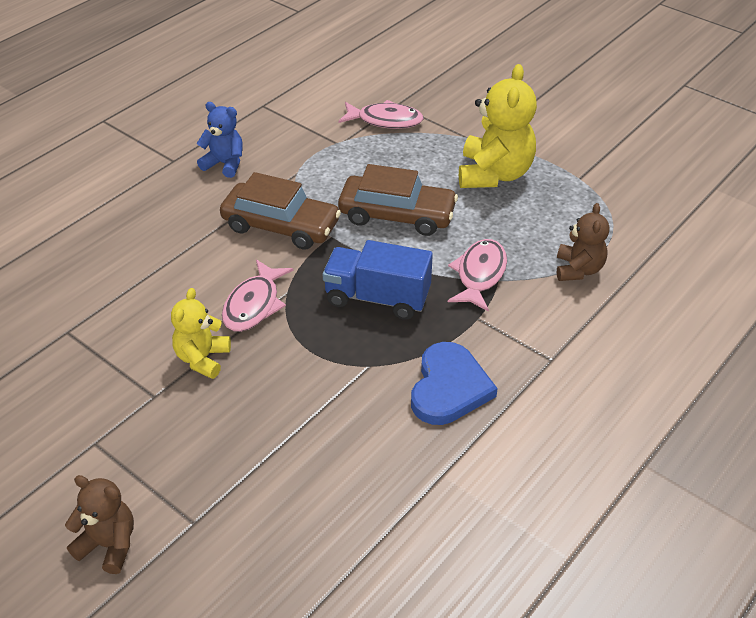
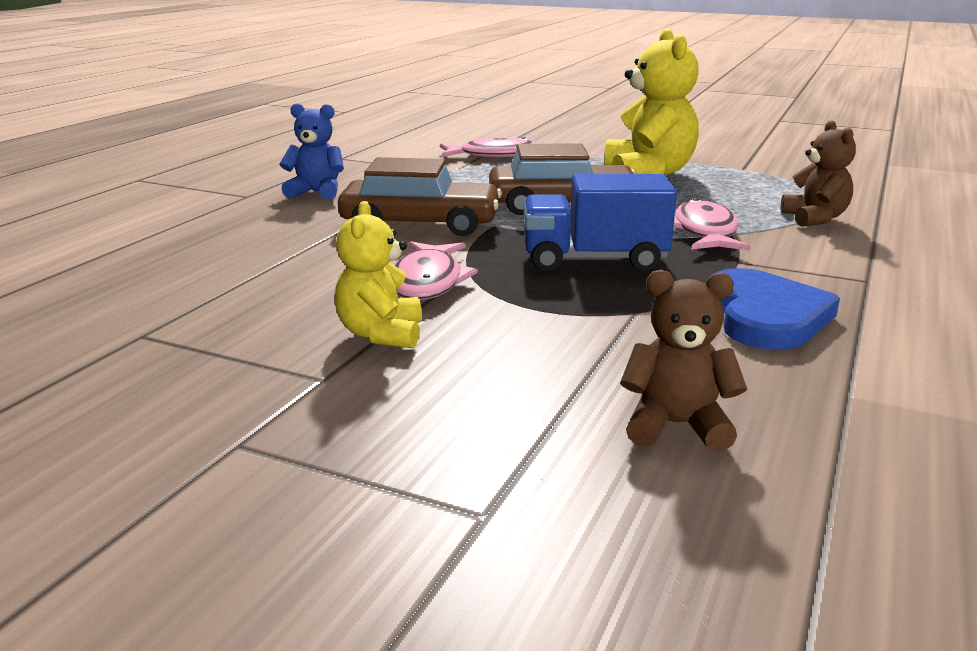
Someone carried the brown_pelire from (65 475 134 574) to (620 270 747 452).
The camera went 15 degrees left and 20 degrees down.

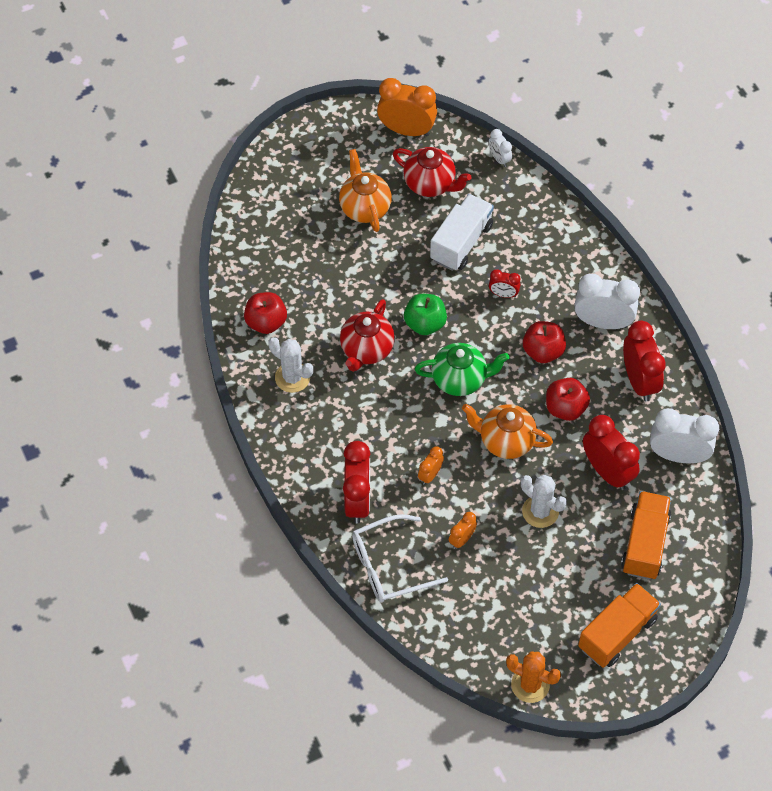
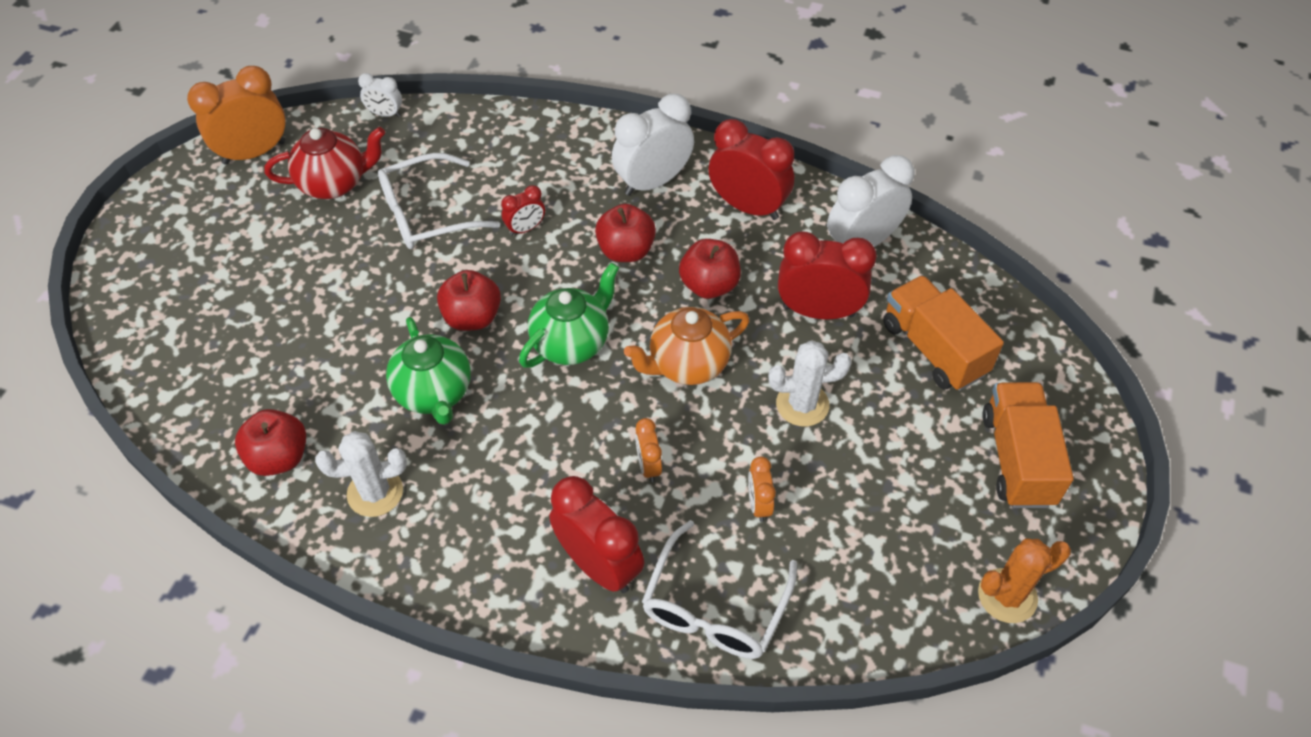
Someone took away the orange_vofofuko at (339 149 392 232).
Someone repainted the red_vofofuko at (340 299 395 372), which became the green_vofofuko at (386 317 471 425).
Someone repainted the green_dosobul at (404 294 447 335), which became the red_dosobul at (437 270 501 331).
Someone swapped the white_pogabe at (430 194 494 271) for the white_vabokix at (378 153 500 249).
The camera went 45 degrees left and 5 degrees down.

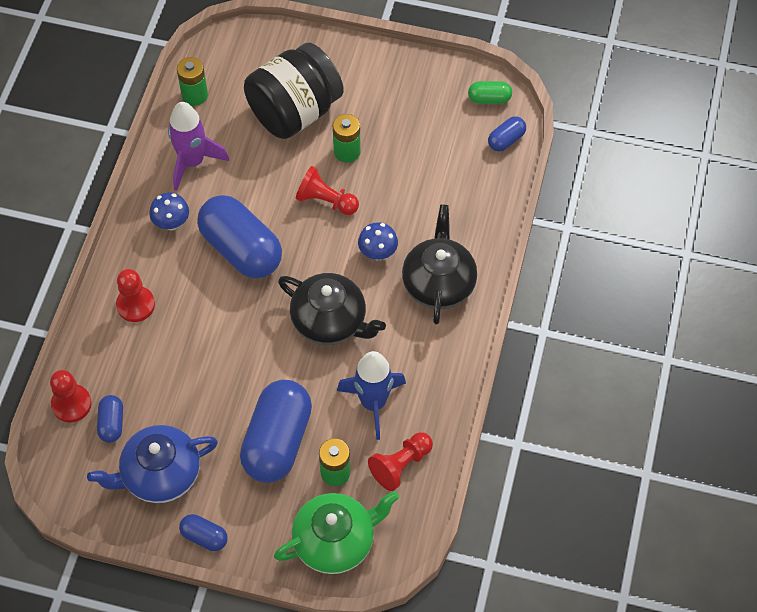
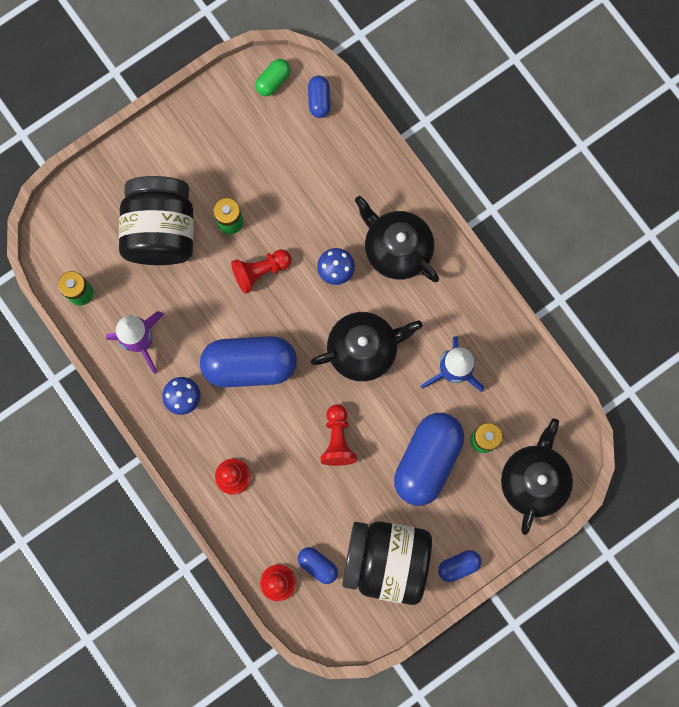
Someone swapped the blue_vofofuko at (87 425 218 503) for the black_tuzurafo at (342 521 432 605).
Someone rotated the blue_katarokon at (240 380 312 483) by 60 degrees clockwise.
Someone repainted the green_vofofuko at (274 491 399 574), which became the black_vofofuko at (501 418 573 535).
Someone carried the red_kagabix from (368 432 433 491) to (321 404 357 466).
The camera went 50 degrees left and 20 degrees up.

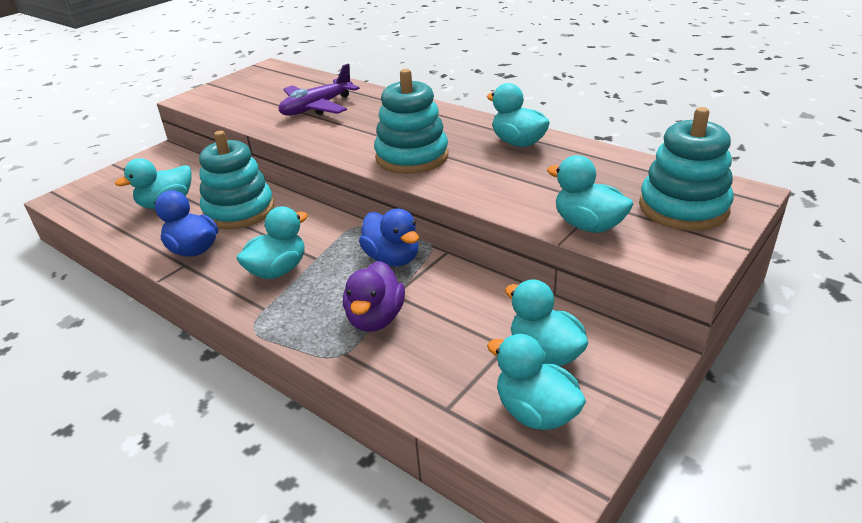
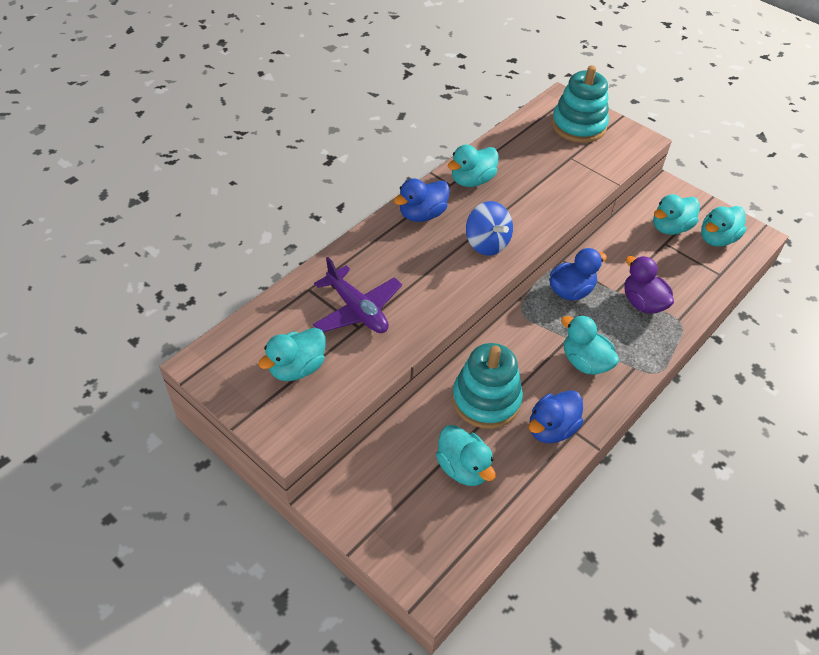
Someone rotated the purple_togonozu at (343 261 405 332) by 135 degrees counterclockwise.
Someone swapped the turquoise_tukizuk at (374 69 449 174) for the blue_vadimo at (466 201 513 256).
Someone carried the turquoise_togonozu from (547 155 633 233) to (258 328 326 381).
Someone put down the blue_togonozu at (394 178 450 222).
The camera went 90 degrees left and 15 degrees up.

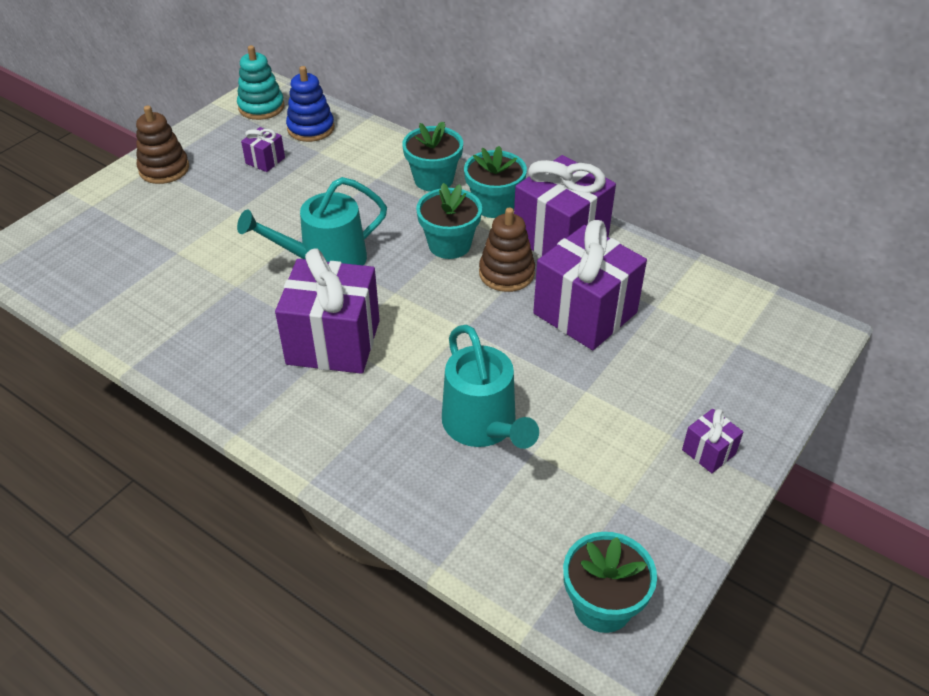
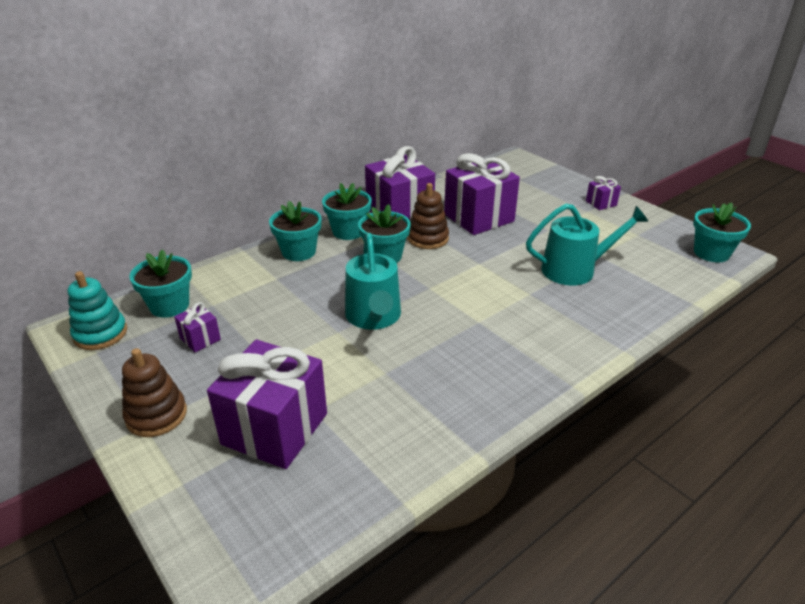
Someone carried the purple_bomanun from (275 248 380 374) to (207 340 327 469).
Someone swapped the blue_tukizuk at (286 66 334 142) for the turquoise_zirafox at (129 249 192 318).
The camera went 75 degrees left and 10 degrees down.

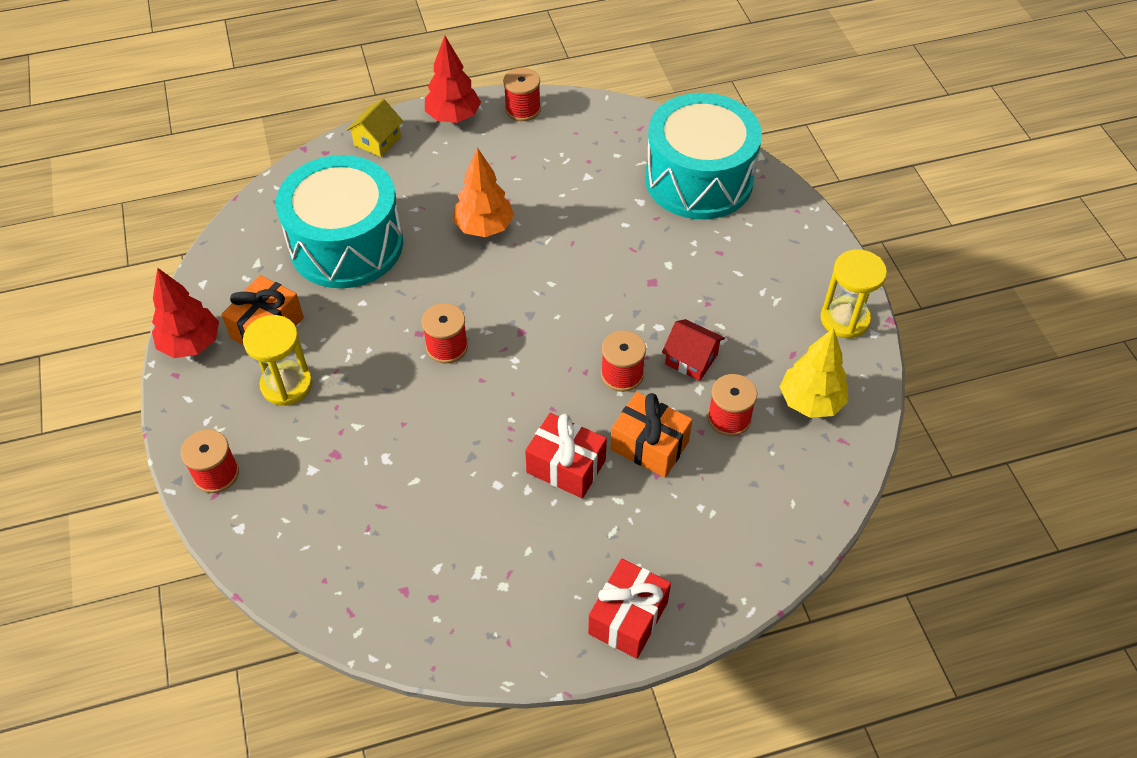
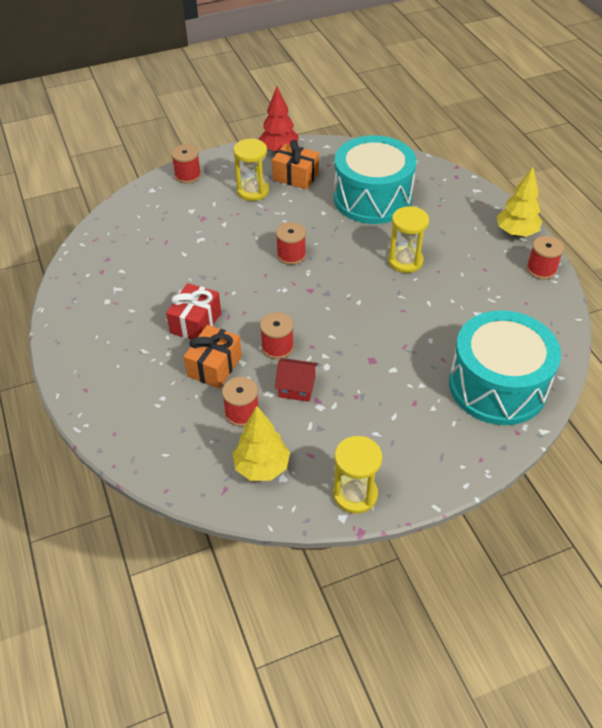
Someone took away the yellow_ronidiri at (346 99 403 157).
Someone repainted the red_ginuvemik at (425 36 481 123), which became the yellow_ginuvemik at (497 167 542 236).
Someone swapped the orange_ginuvemik at (453 147 514 237) for the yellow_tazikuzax at (388 206 429 273).
Someone took away the red_bomanun at (588 559 671 659).
Someone rotated the red_ronidiri at (662 319 725 381) by 75 degrees clockwise.
The camera went 85 degrees right and 5 degrees down.

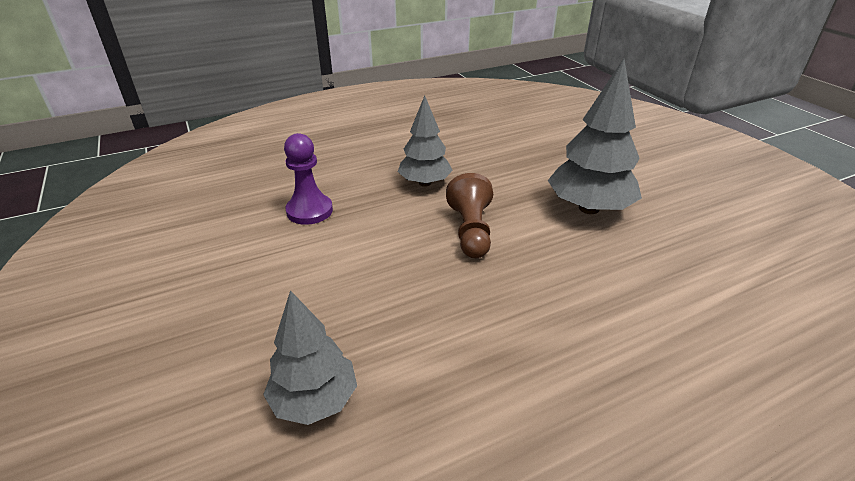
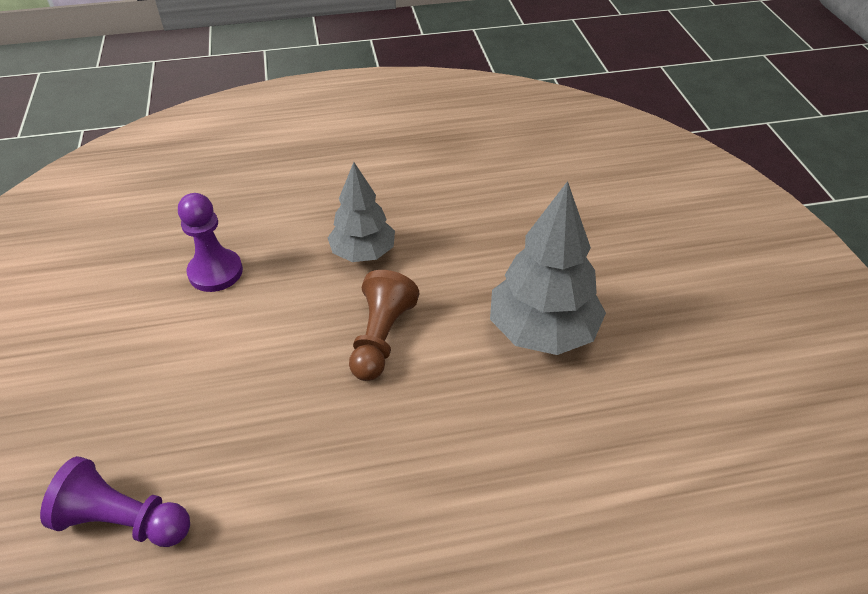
Someone swapped the grey_ginuvemik at (263 290 357 425) for the purple_kagabix at (40 456 190 547).
The camera went 15 degrees right and 10 degrees up.

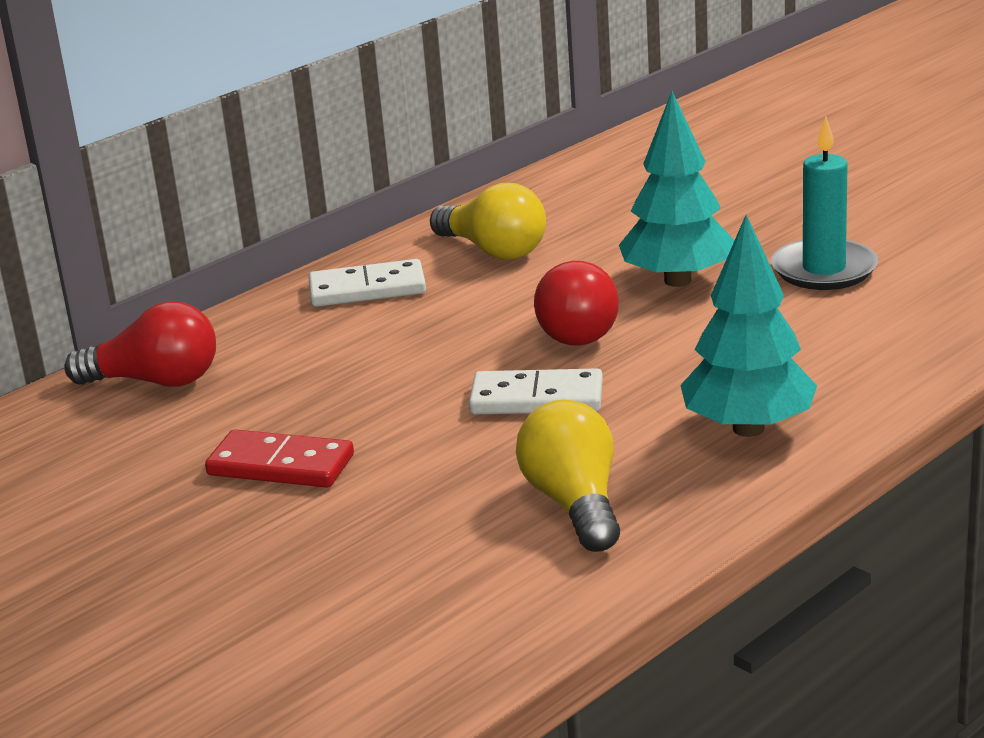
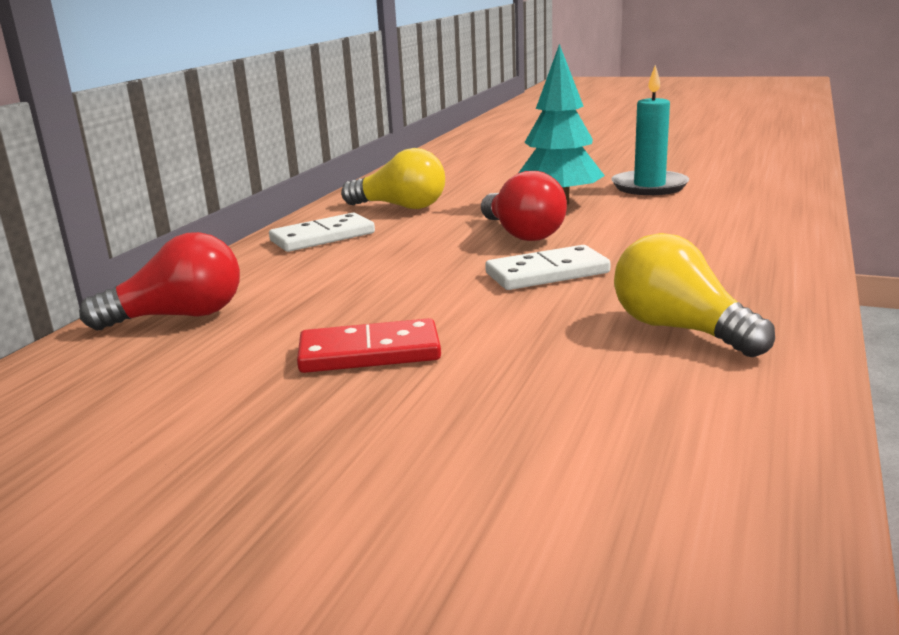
Someone took away the turquoise_ginuvemik at (680 214 817 437).
The camera went 25 degrees left and 5 degrees down.

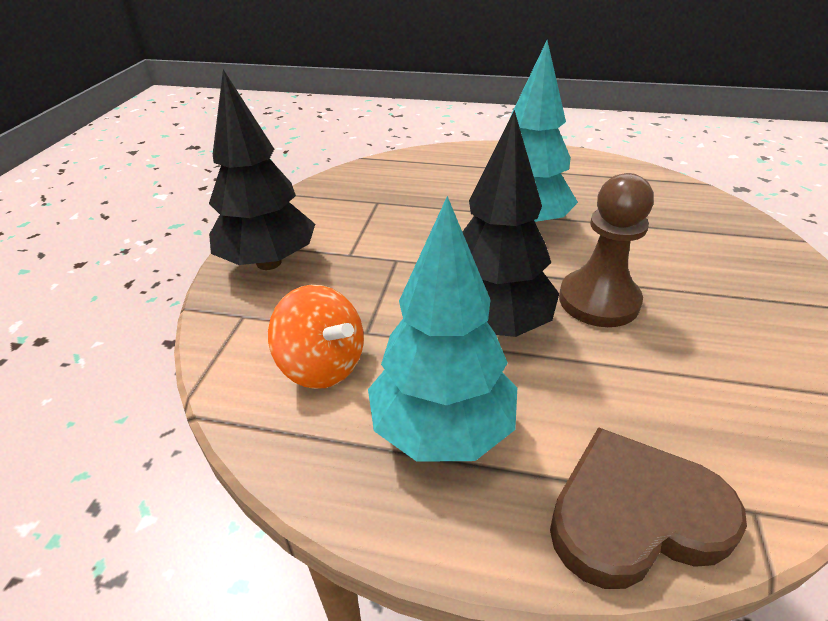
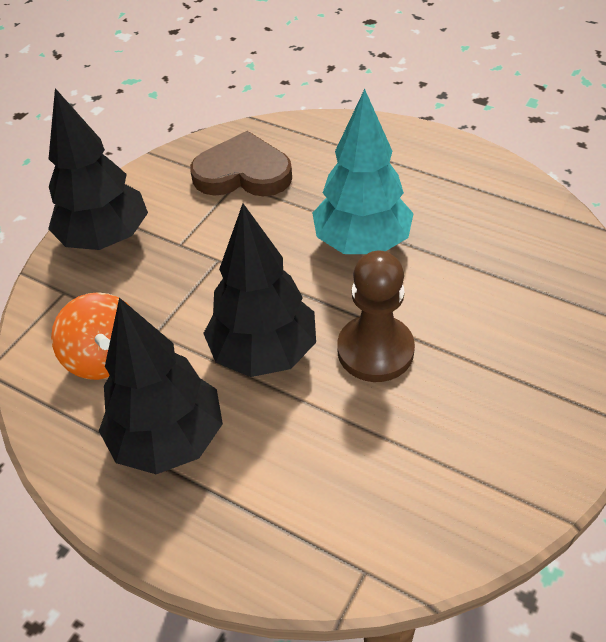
Someone repainted the turquoise_ginuvemik at (368 196 517 462), which became the black_ginuvemik at (99 298 223 474).
Someone carried the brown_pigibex from (550 427 747 589) to (190 131 292 196).
The camera went 20 degrees right and 10 degrees up.

